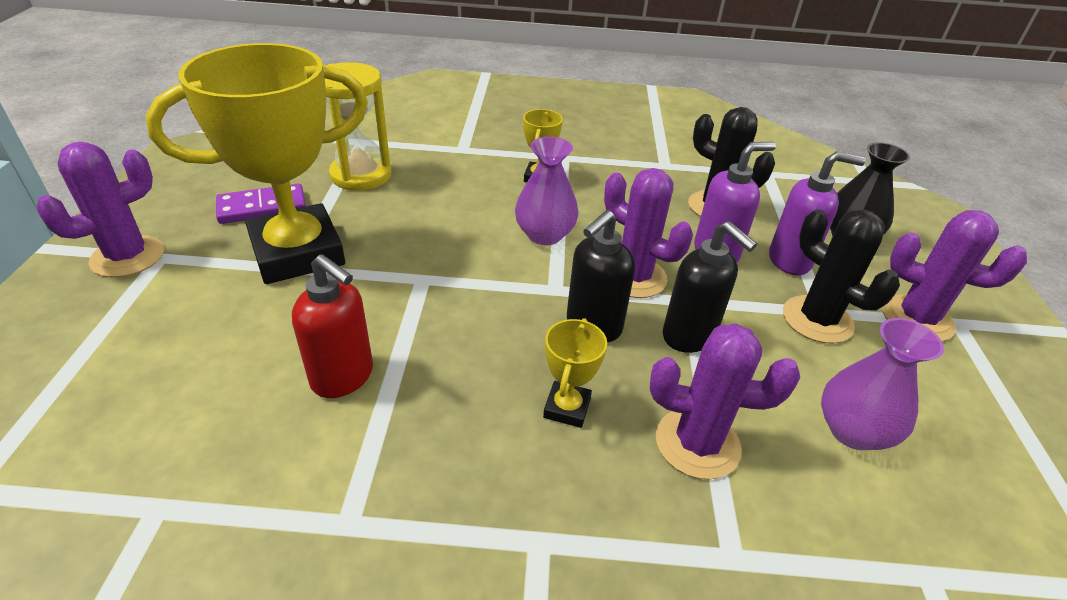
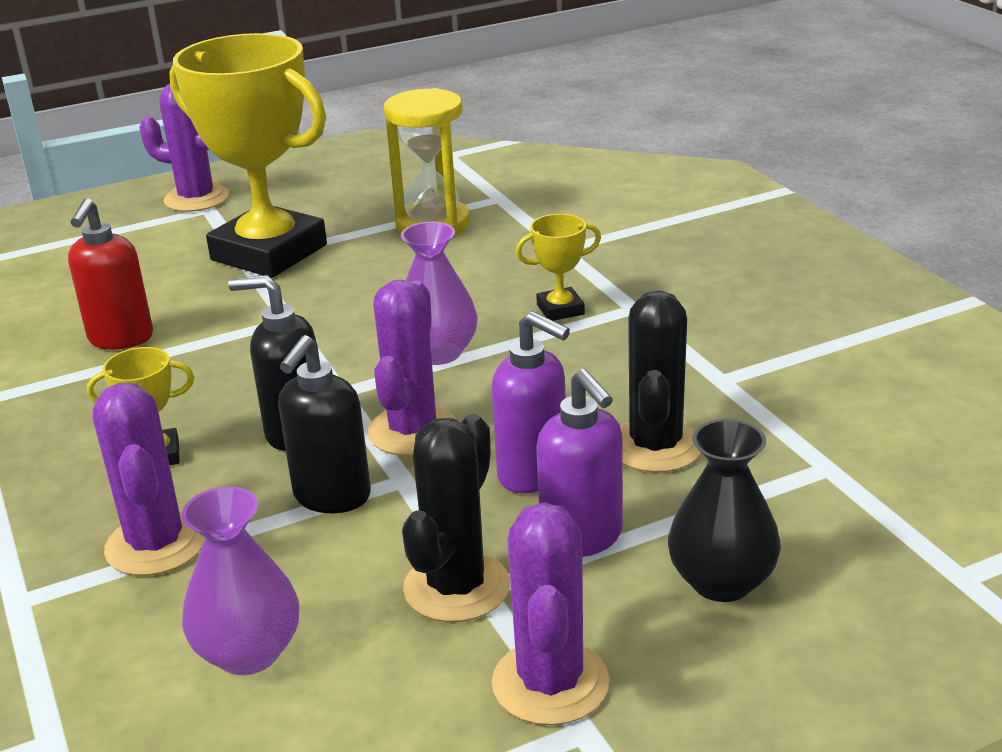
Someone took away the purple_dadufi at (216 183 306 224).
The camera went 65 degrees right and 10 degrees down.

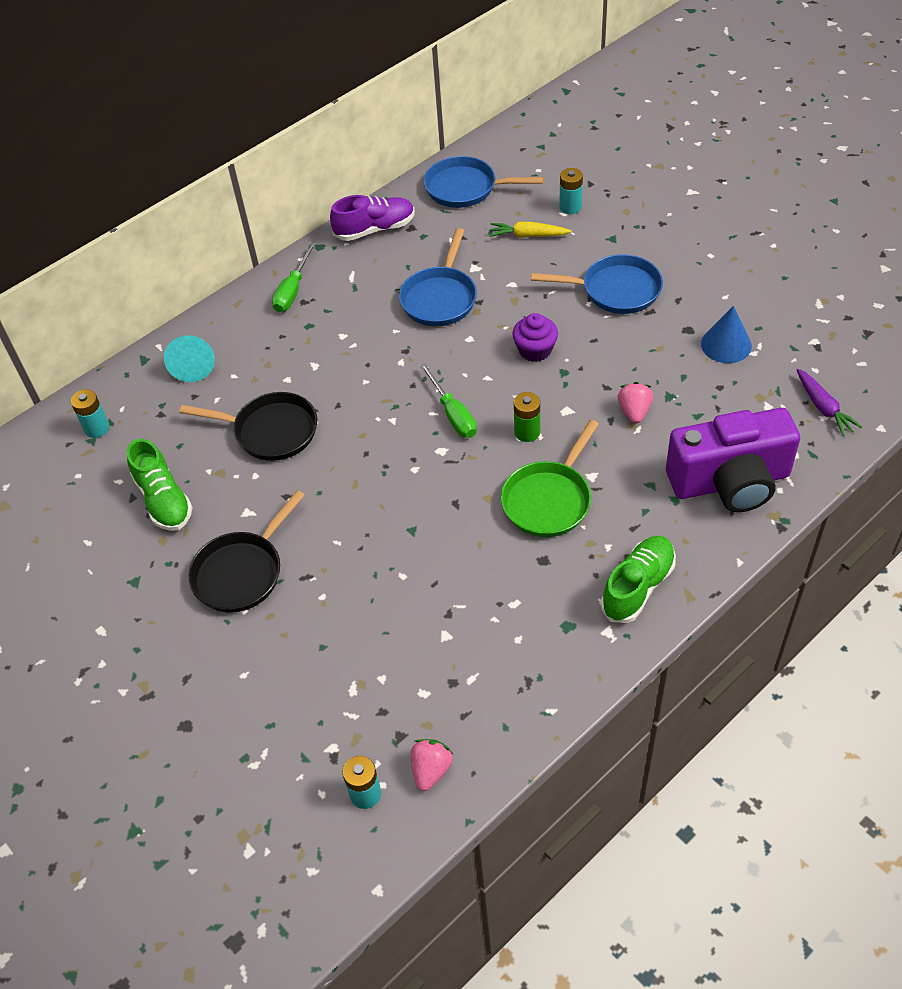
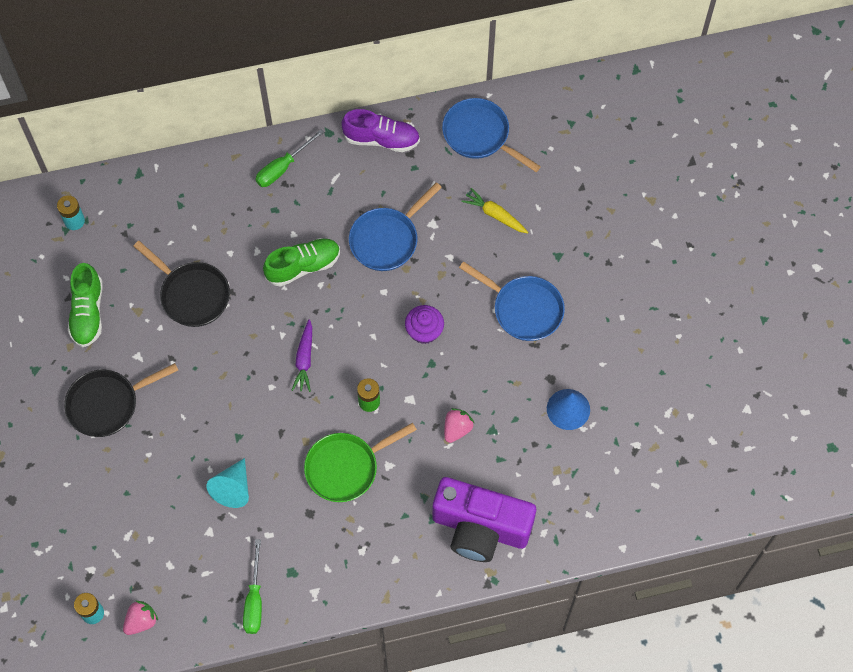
Someone carried the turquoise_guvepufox from (164 335 215 382) to (206 458 249 508).
Someone carried the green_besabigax from (420 363 477 438) to (243 539 262 634).
Someone took away the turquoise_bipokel at (559 168 583 214).
Someone carried the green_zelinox from (601 536 676 623) to (263 238 340 287).
Someone carried the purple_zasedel from (796 369 862 436) to (292 319 312 392).
The camera went 25 degrees right and 15 degrees up.

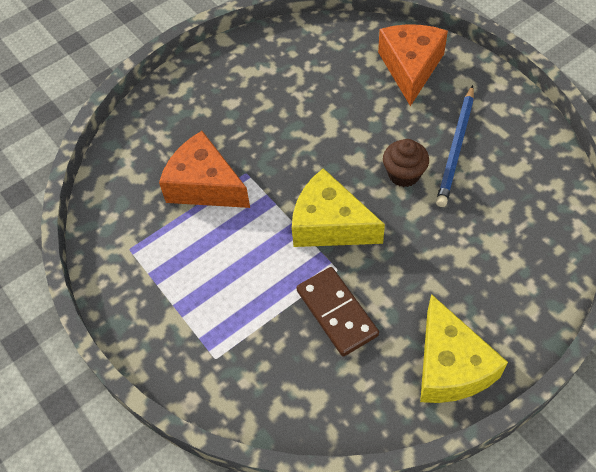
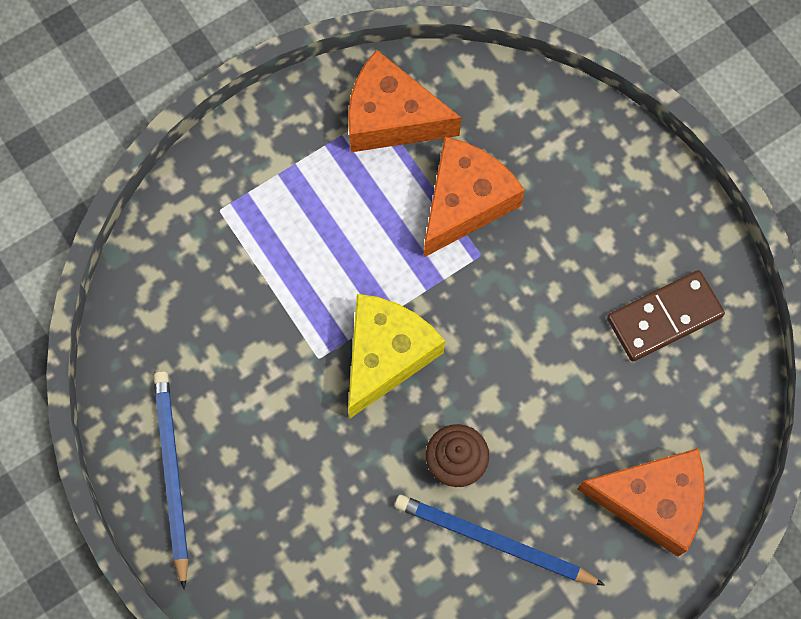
Someone carried the brown_dadufi from (296 267 379 357) to (607 270 725 361).
Someone swapped the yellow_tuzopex at (420 294 508 403) for the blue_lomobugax at (153 371 188 590).
Someone put down the orange_tuzopex at (348 49 461 152).
The camera went 90 degrees right and 15 degrees up.

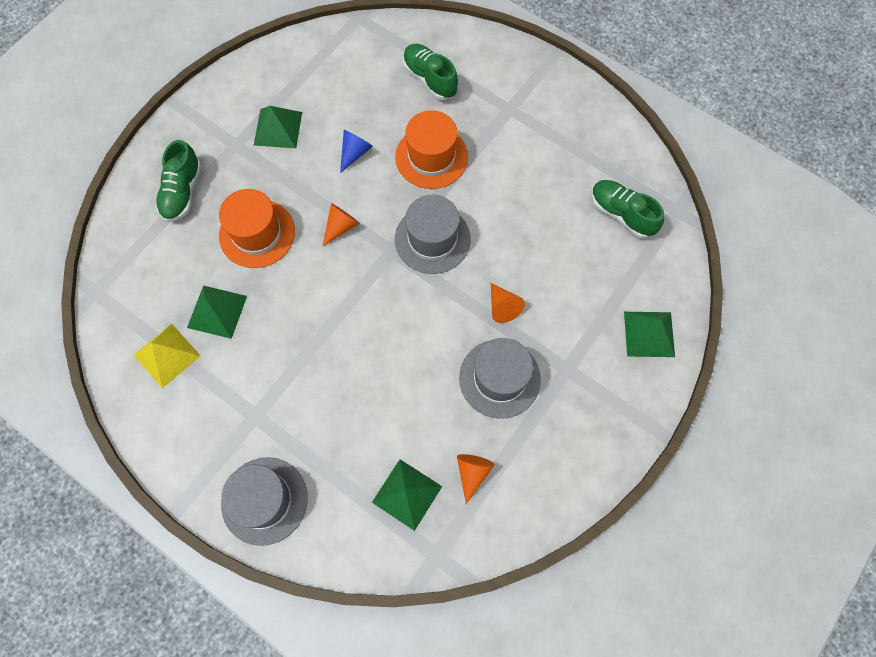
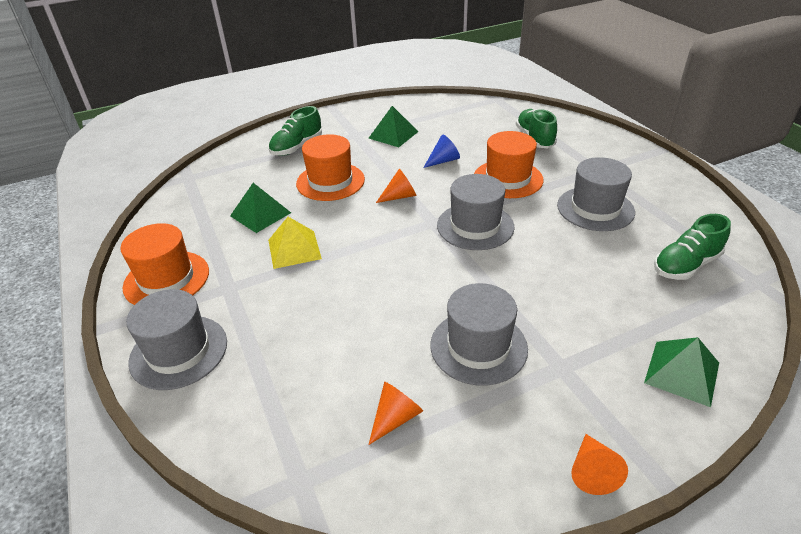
Someone carried the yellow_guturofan from (134 324 201 388) to (268 217 322 269).
Someone took away the green_guturofan at (372 459 442 531).
Someone carried the orange_guvepufox from (491 283 525 323) to (571 434 628 495).
Someone rotated the green_zelinox at (591 180 664 238) by 105 degrees counterclockwise.
Someone put down the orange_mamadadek at (120 223 209 305).
Someone put down the grey_mamadadek at (557 157 635 231).
The camera went 30 degrees right and 30 degrees down.

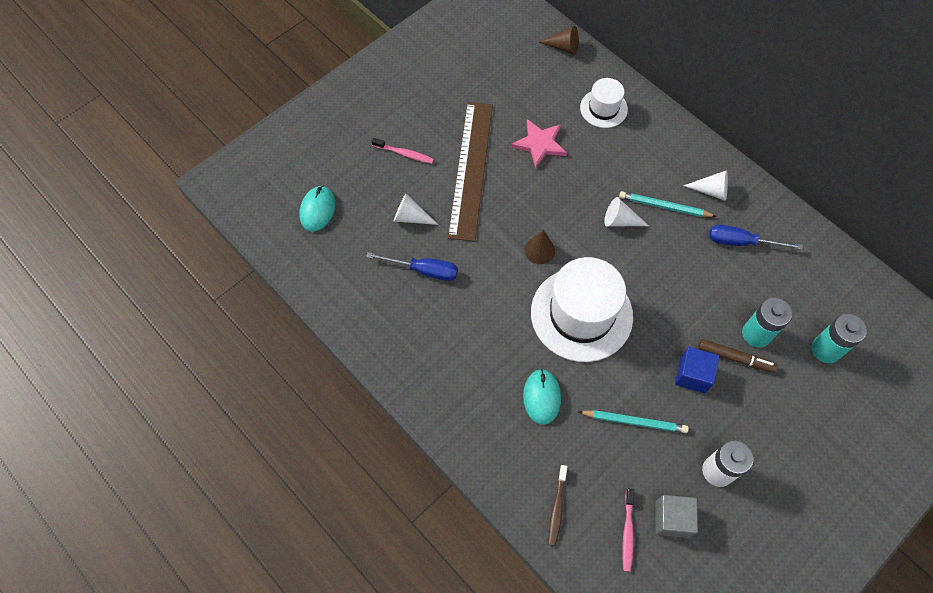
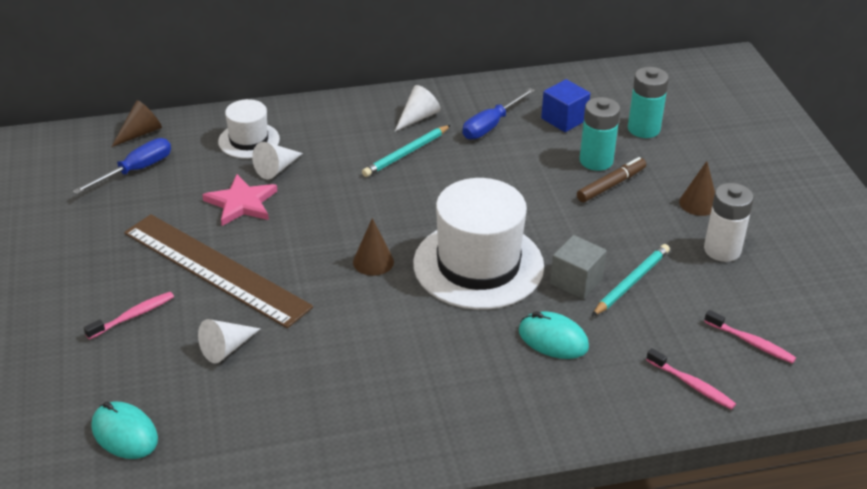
Someone carried the blue_besabigax from (366 252 458 281) to (73 138 171 194).
Someone repainted the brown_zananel at (548 465 567 546), which became the pink_zananel at (646 348 736 410).
Someone carried the white_guvepufox from (604 197 649 226) to (252 142 303 179).
Someone carried the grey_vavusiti from (656 495 698 538) to (550 235 607 299).
Someone carried the blue_vavusiti from (675 347 719 393) to (541 79 590 132).
Someone put down the brown_guvepufox at (679 161 715 216).
The camera went 60 degrees left and 25 degrees down.

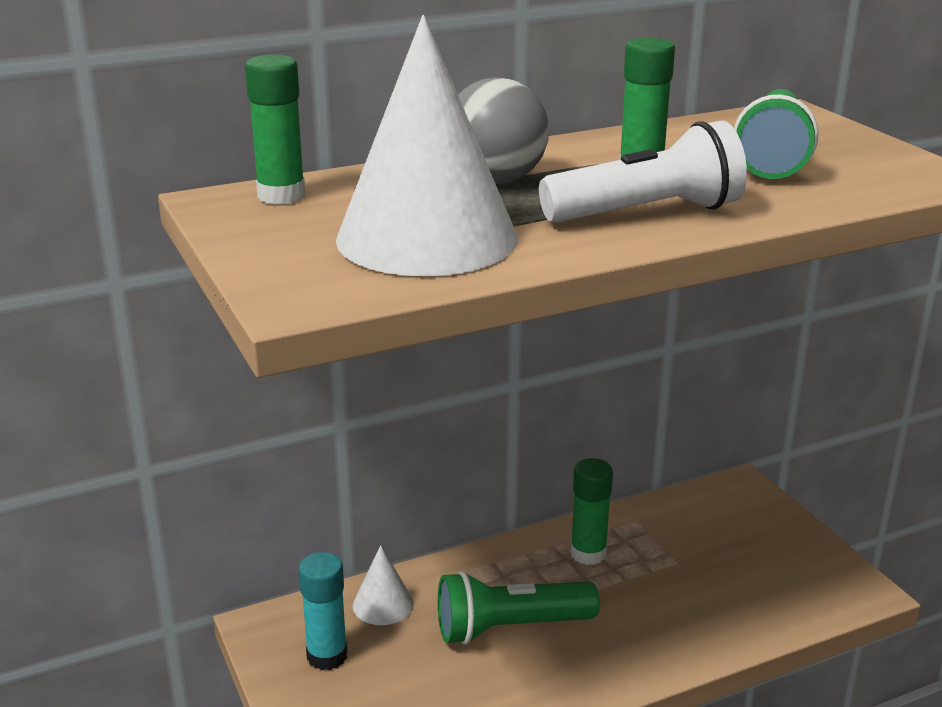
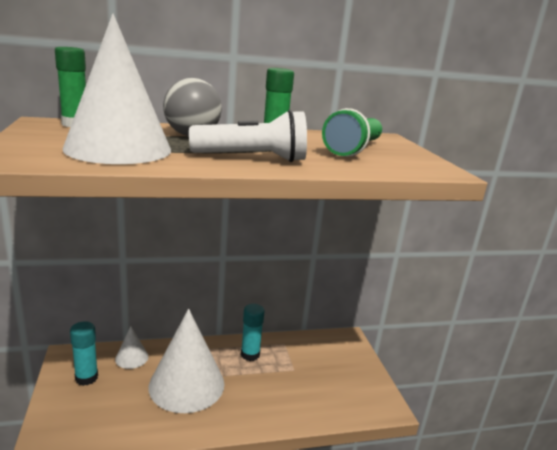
Someone swapped the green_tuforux at (438 571 600 645) for the white_guvepufox at (149 308 225 413).
Someone repainted the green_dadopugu at (570 458 613 565), which became the turquoise_dadopugu at (241 304 265 361).
The camera went 10 degrees right and 5 degrees down.

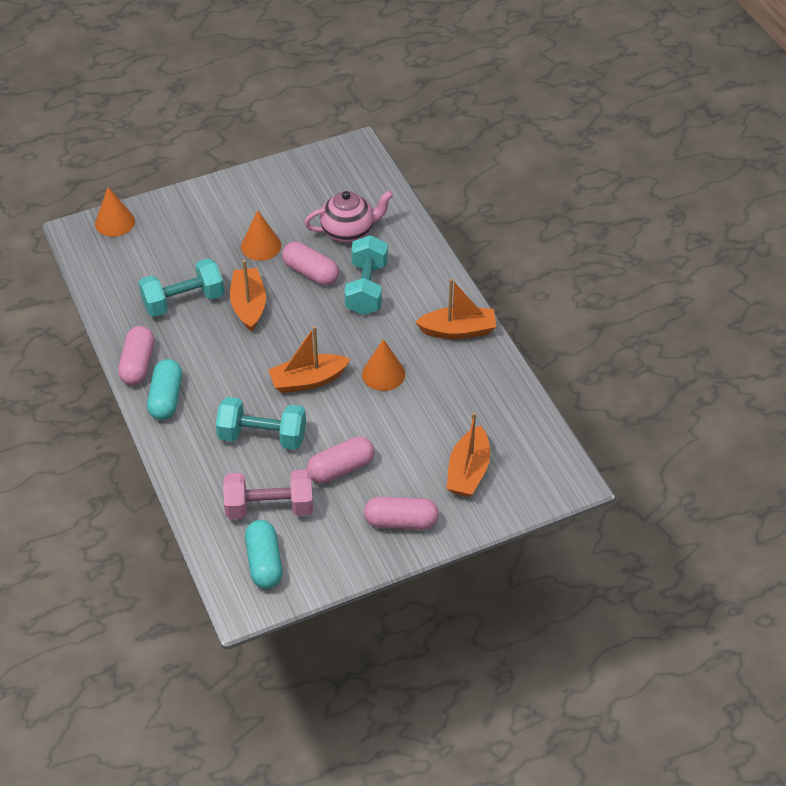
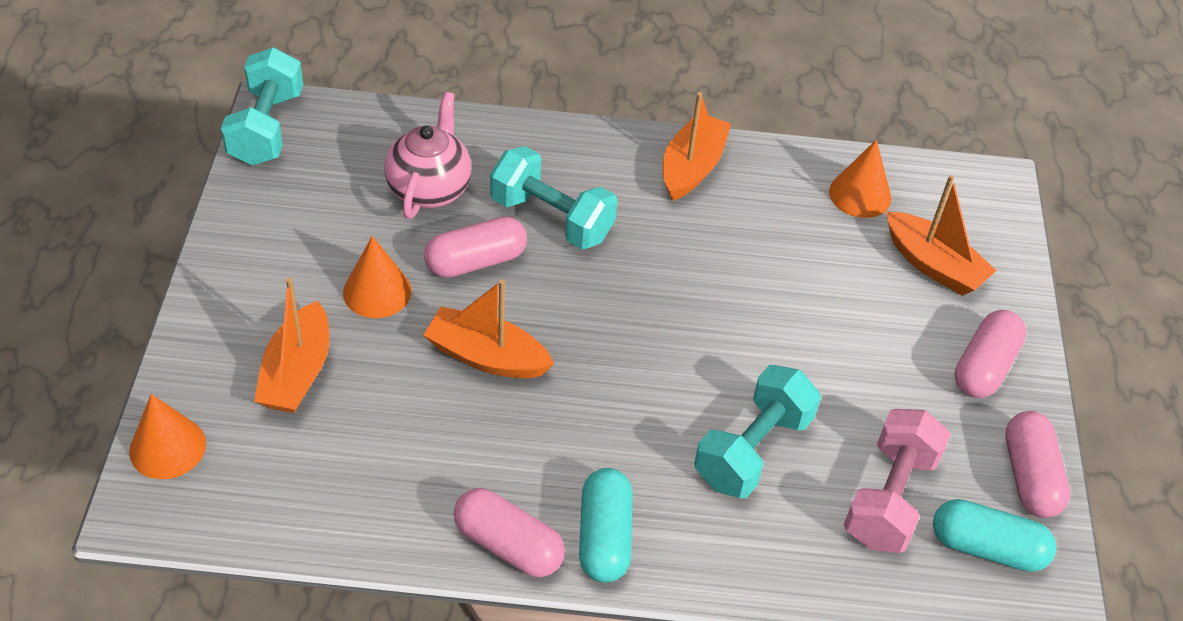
Someone carried the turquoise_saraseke from (139 258 224 317) to (221 47 303 166).
Someone rotated the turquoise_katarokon at (147 359 182 420) by 60 degrees clockwise.
Someone carried the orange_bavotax from (268 326 351 393) to (254 278 330 413).
Someone carried the pink_katarokon from (307 436 375 484) to (1005 411 1070 518).
Someone carried the orange_guvepufox from (362 339 405 391) to (829 140 891 218).
The camera went 65 degrees left and 0 degrees up.

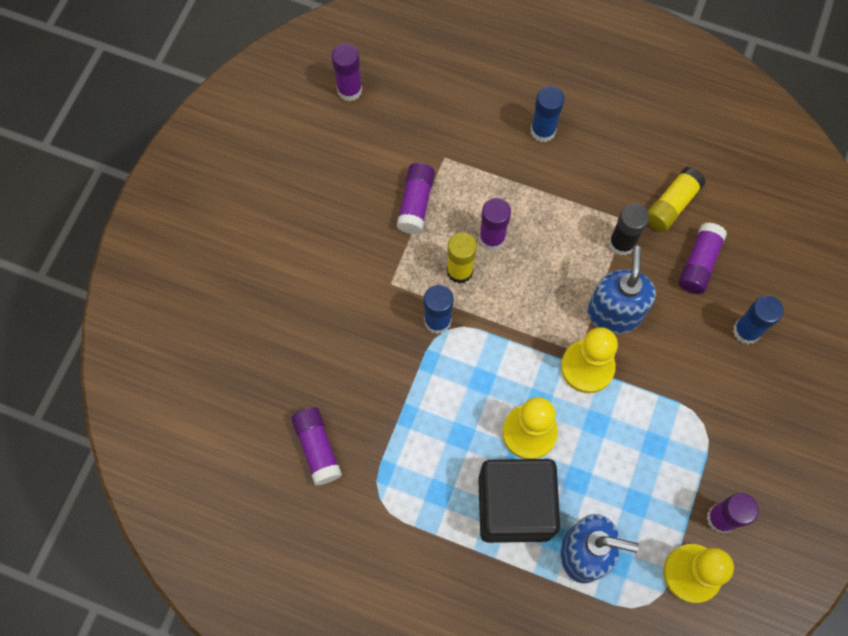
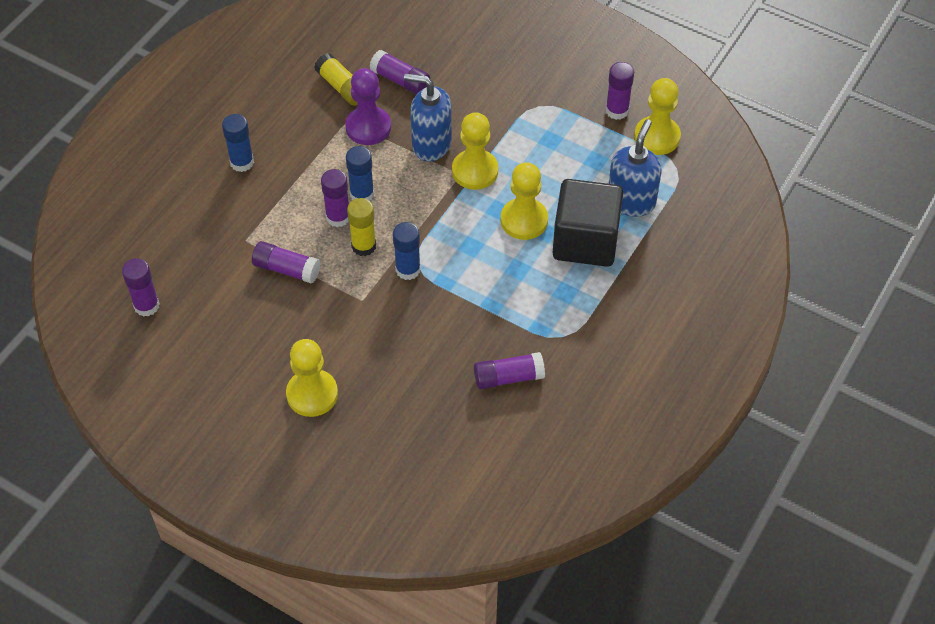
Someone swapped the black_dadopugu at (609 203 649 256) for the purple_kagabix at (345 68 391 145).
Someone carried the blue_dadopugu from (733 295 783 344) to (346 146 374 201).
Someone put down the yellow_kagabix at (286 339 338 417).
The camera went 80 degrees left and 15 degrees down.

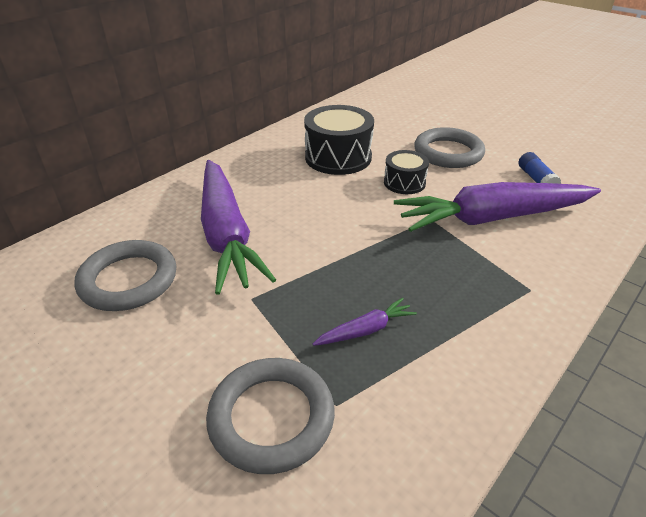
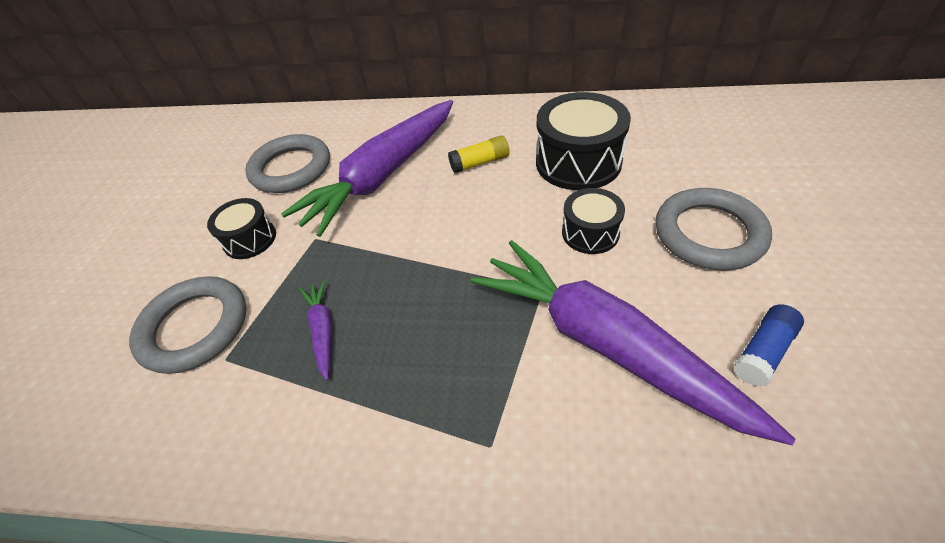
Someone rotated the purple_zasedel at (313 298 417 346) by 135 degrees counterclockwise.
Someone put down the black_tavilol at (207 198 276 259).
Someone put down the yellow_dadopugu at (448 135 509 173).
The camera went 60 degrees right and 10 degrees up.

